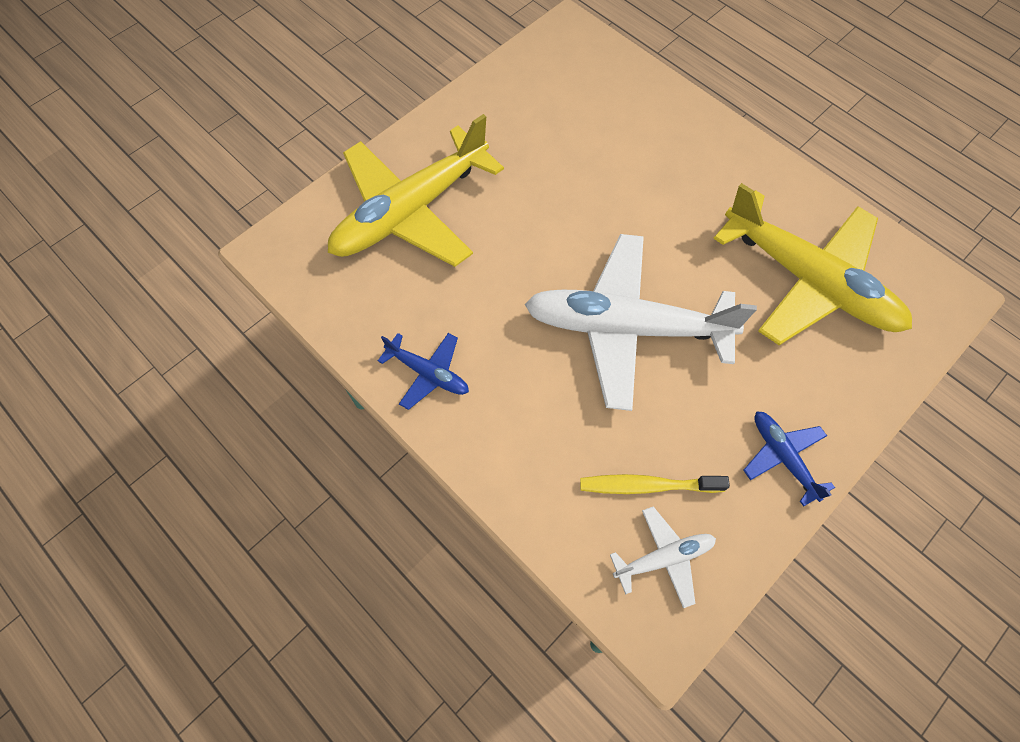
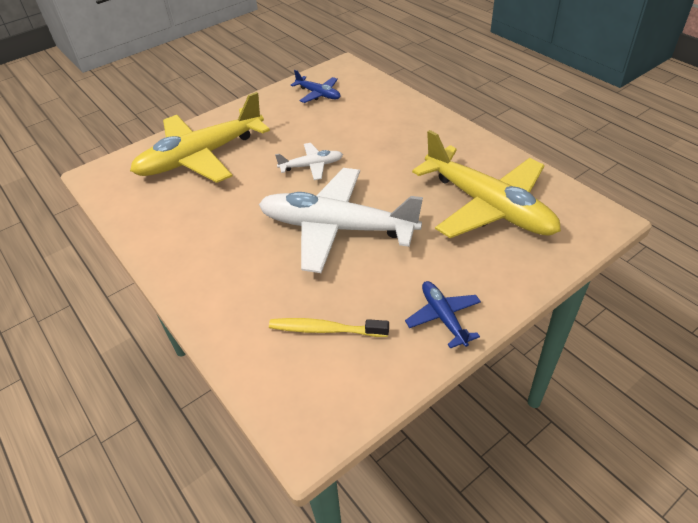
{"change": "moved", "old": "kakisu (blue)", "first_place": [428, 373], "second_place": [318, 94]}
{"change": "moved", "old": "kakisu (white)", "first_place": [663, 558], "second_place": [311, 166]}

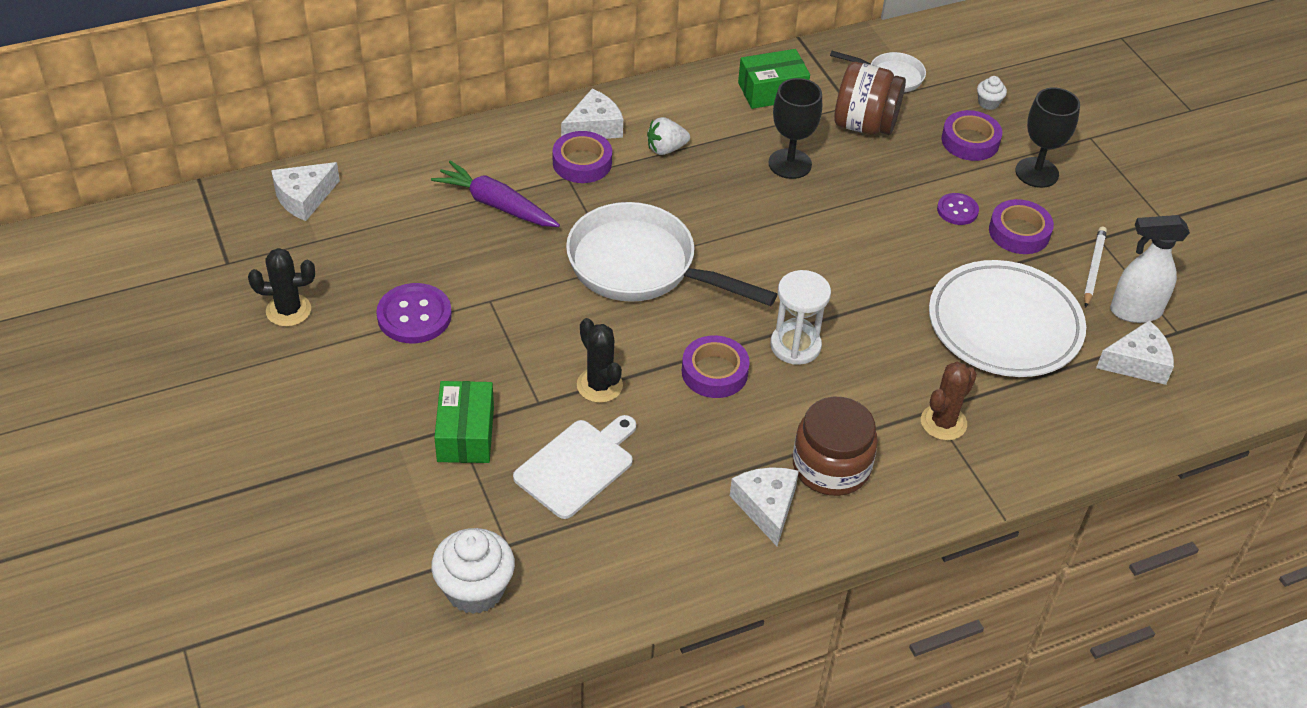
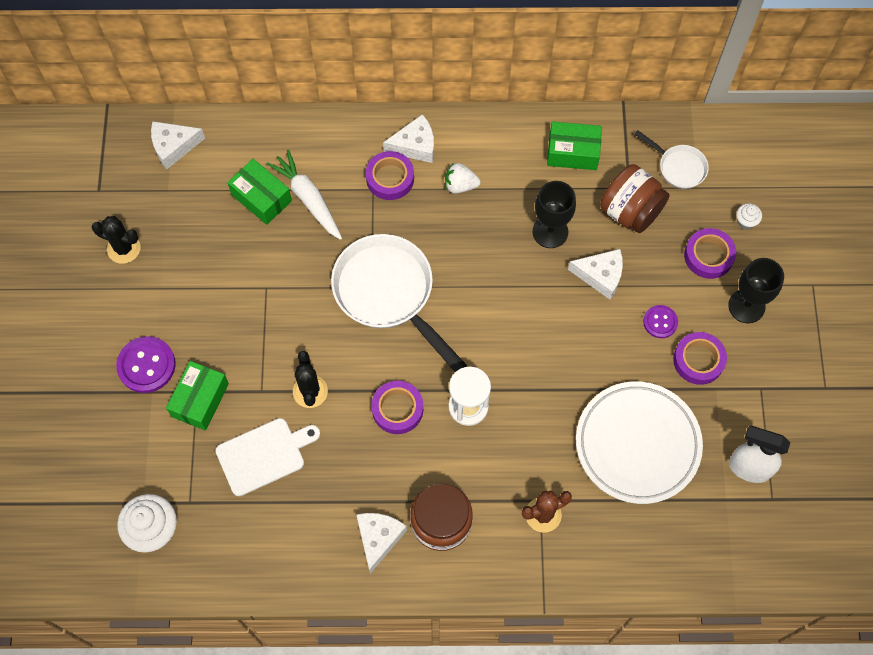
{"change": "removed", "old": "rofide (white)", "first_place": [1093, 268]}
{"change": "added", "new": "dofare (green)", "second_place": [261, 198]}
{"change": "moved", "old": "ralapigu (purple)", "first_place": [414, 315], "second_place": [146, 365]}
{"change": "moved", "old": "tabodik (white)", "first_place": [1137, 363], "second_place": [600, 276]}
{"change": "recoloured", "old": "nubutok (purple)", "new": "nubutok (white)", "first_place": [496, 205], "second_place": [308, 199]}

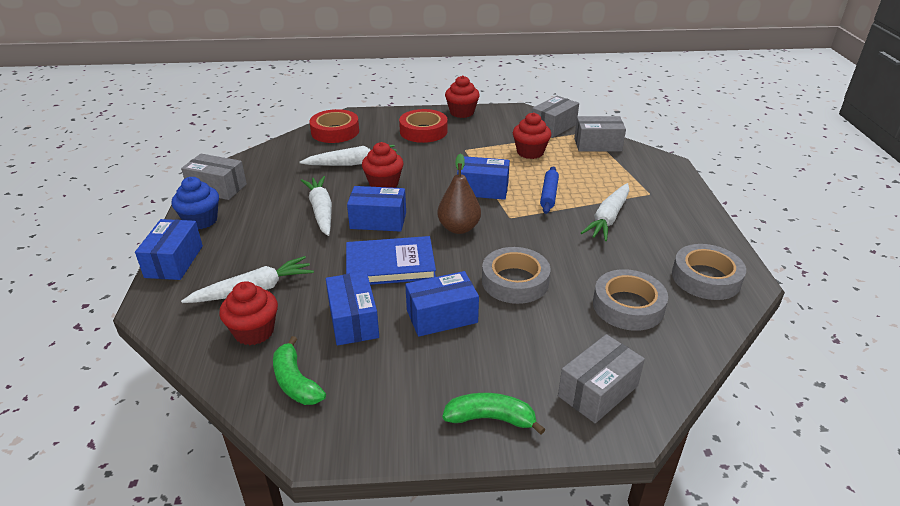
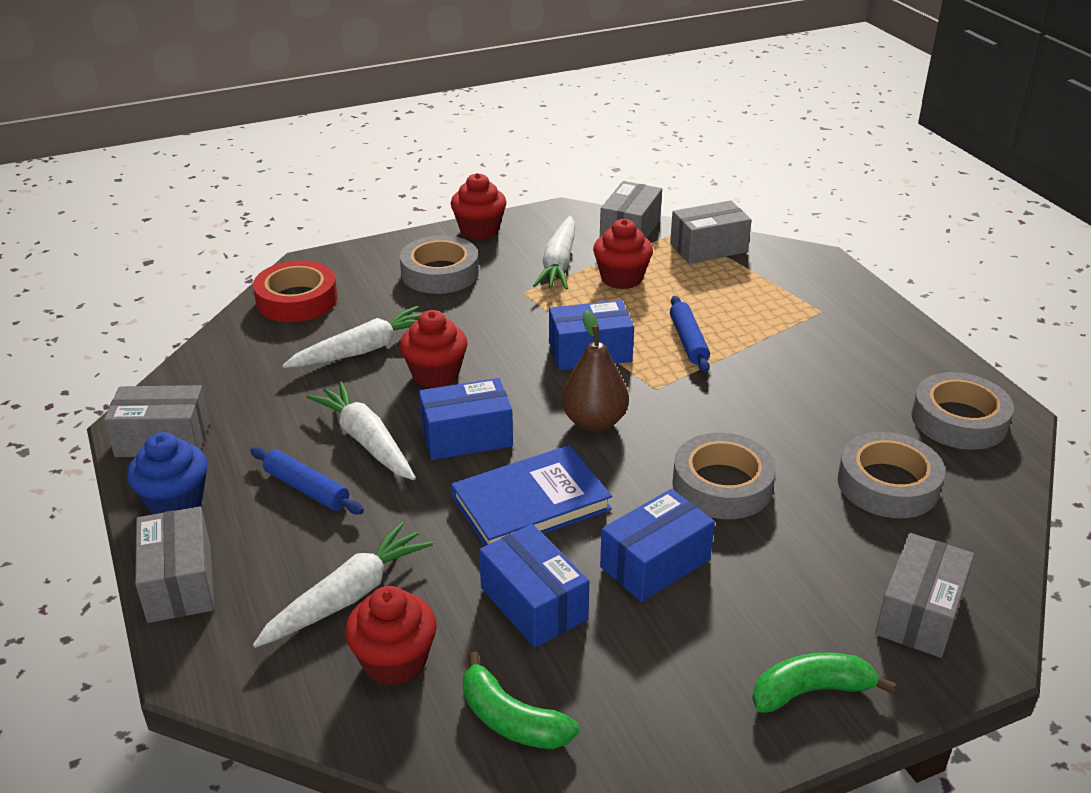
{"change": "added", "new": "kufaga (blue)", "second_place": [307, 489]}
{"change": "moved", "old": "nubutok (white)", "first_place": [608, 218], "second_place": [559, 263]}
{"change": "recoloured", "old": "dofare (blue)", "new": "dofare (grey)", "first_place": [174, 261], "second_place": [180, 582]}
{"change": "recoloured", "old": "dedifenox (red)", "new": "dedifenox (grey)", "first_place": [423, 131], "second_place": [440, 273]}

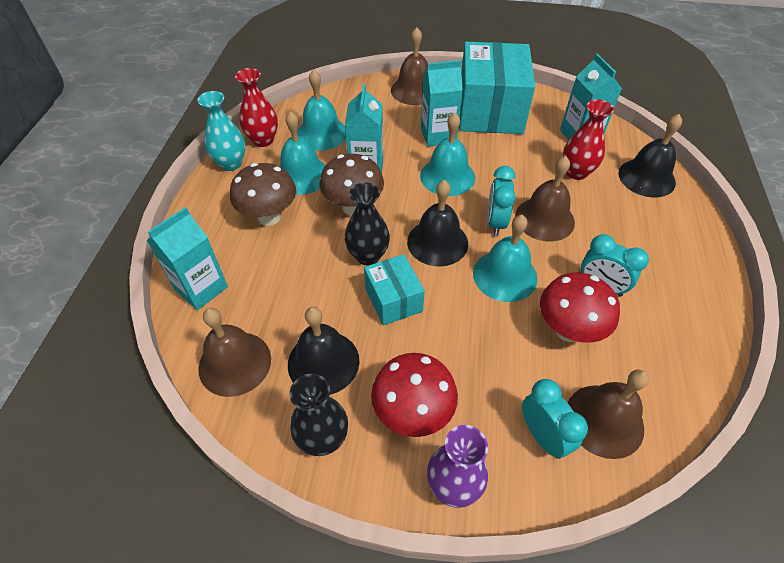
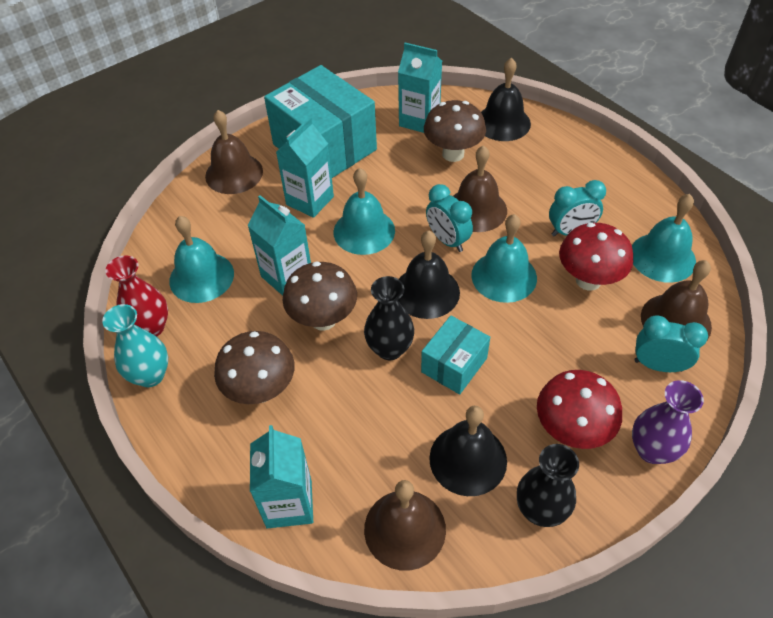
{"change": "moved", "old": "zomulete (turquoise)", "first_place": [301, 175], "second_place": [662, 257]}
{"change": "replaced", "old": "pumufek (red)", "new": "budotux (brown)", "first_place": [576, 172], "second_place": [453, 154]}
{"change": "turned", "old": "dofare (turquoise)", "first_place": [393, 300], "second_place": [454, 365], "degrees": -75}

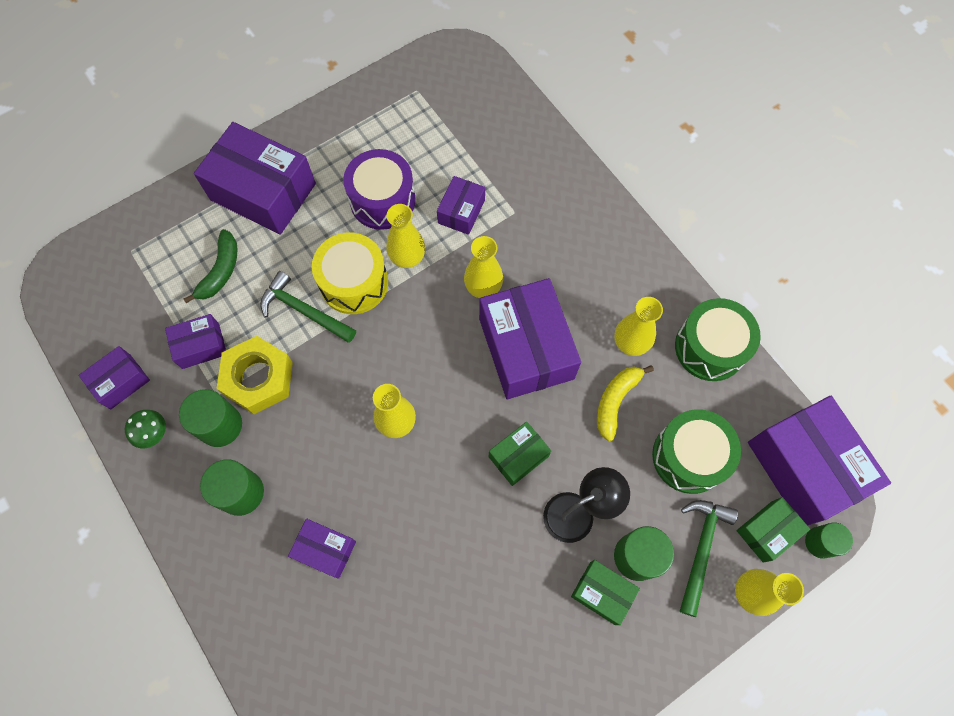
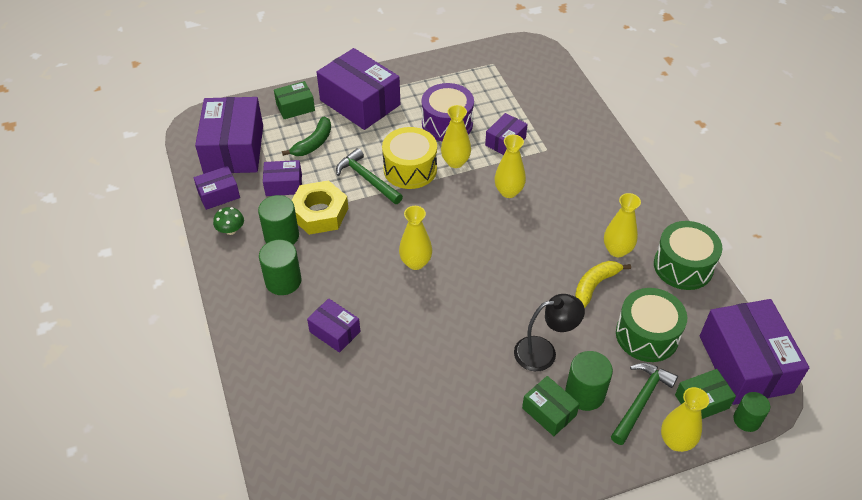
{"change": "moved", "old": "dofare (purple)", "first_place": [526, 348], "second_place": [234, 149]}
{"change": "moved", "old": "dofare (green)", "first_place": [518, 456], "second_place": [295, 107]}

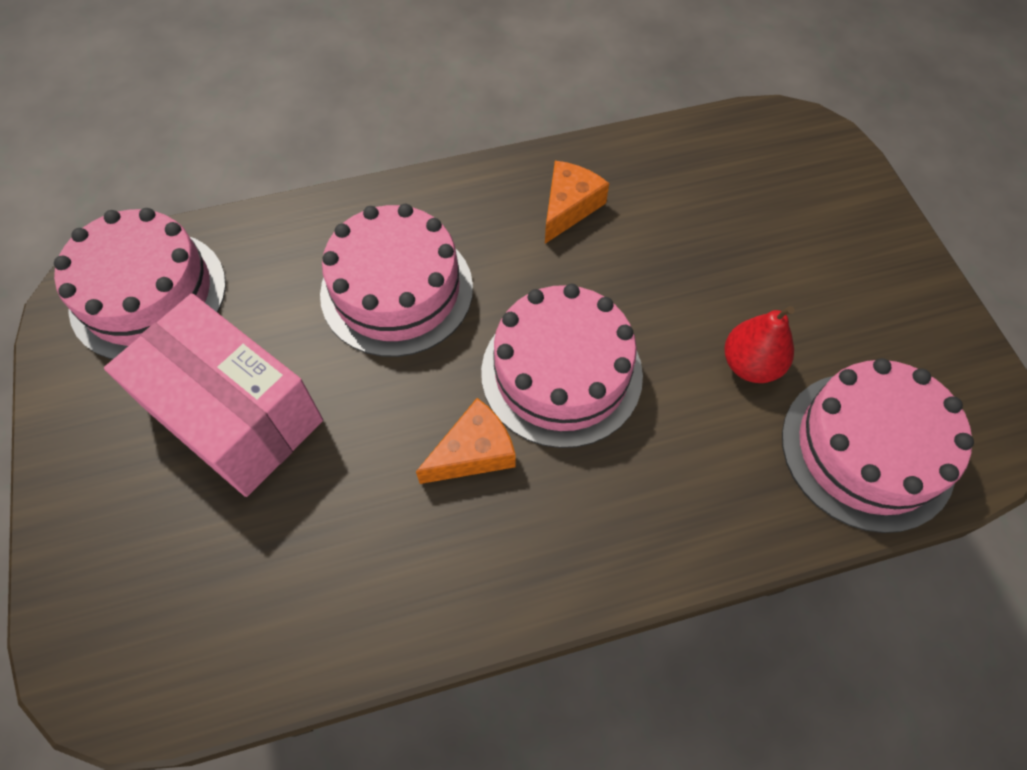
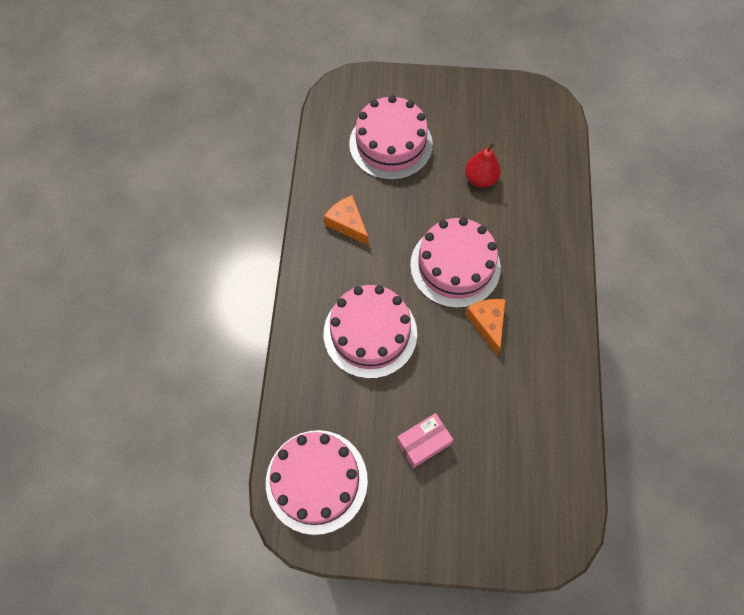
{"change": "moved", "old": "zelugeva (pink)", "first_place": [867, 450], "second_place": [390, 144]}
{"change": "resized", "old": "dofare (pink)", "first_place": [235, 415], "second_place": [423, 443], "factor": 0.5}

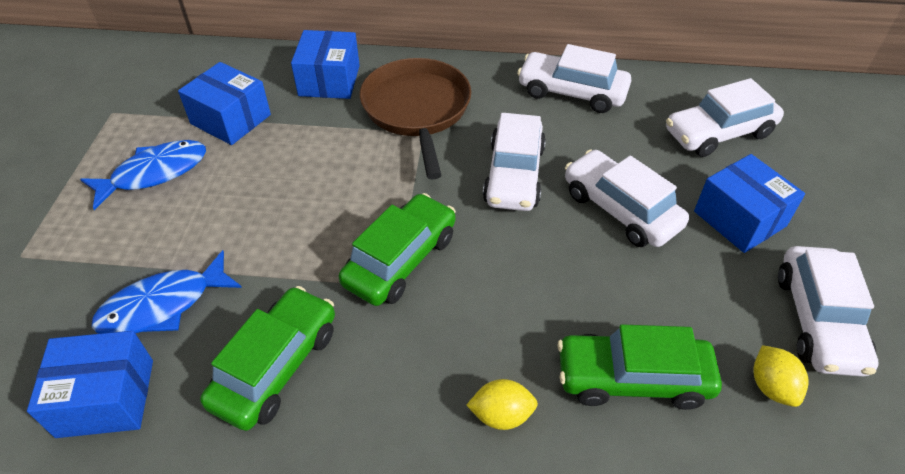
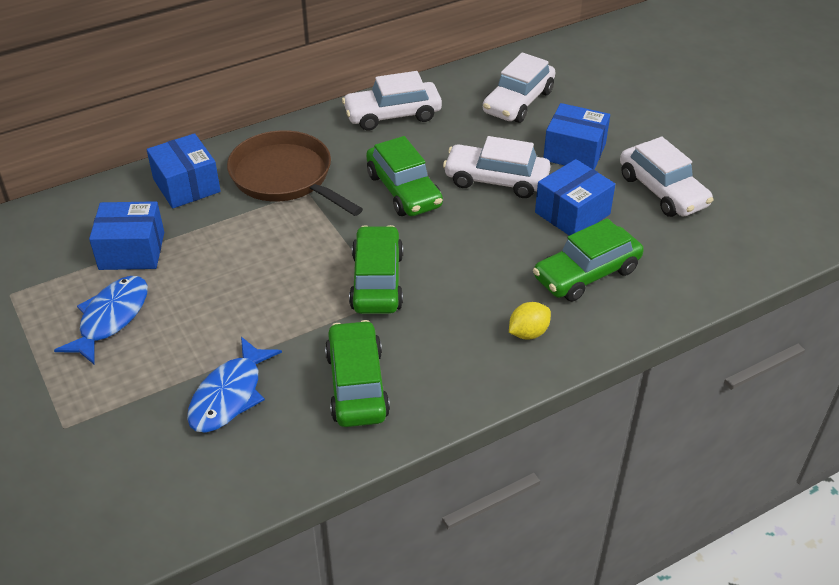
{"change": "removed", "old": "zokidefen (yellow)", "first_place": [771, 386]}
{"change": "moved", "old": "dofare (blue)", "first_place": [106, 398], "second_place": [572, 213]}
{"change": "recoloured", "old": "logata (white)", "new": "logata (green)", "first_place": [514, 175], "second_place": [404, 190]}

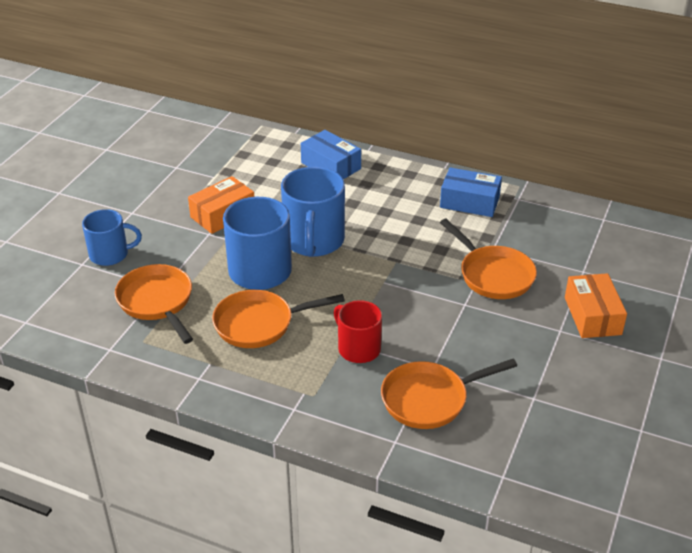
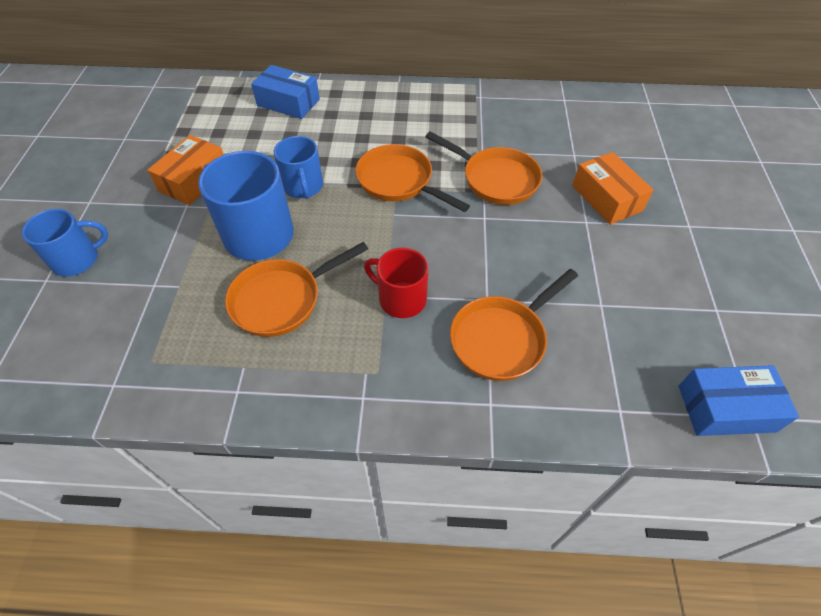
{"change": "moved", "old": "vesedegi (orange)", "first_place": [157, 302], "second_place": [398, 181]}
{"change": "moved", "old": "dofare (blue)", "first_place": [469, 202], "second_place": [726, 408]}
{"change": "resized", "old": "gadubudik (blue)", "first_place": [313, 241], "second_place": [303, 187], "factor": 0.62}

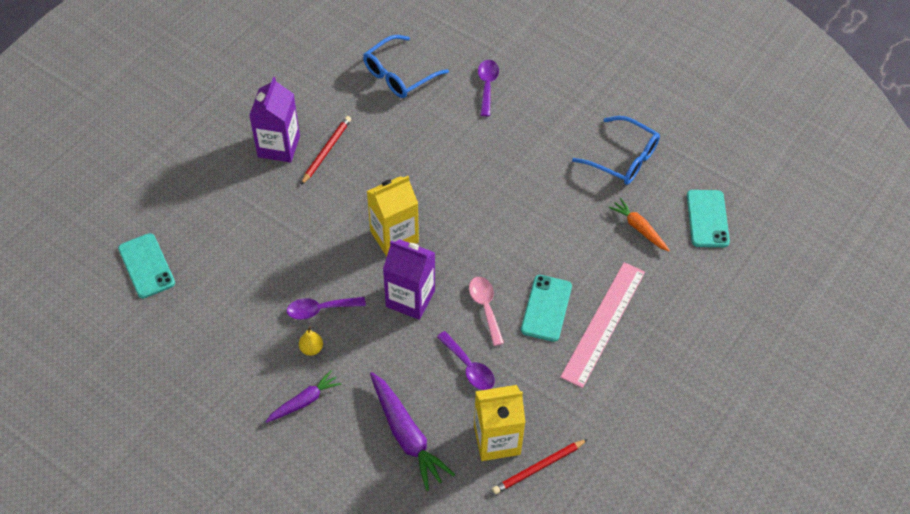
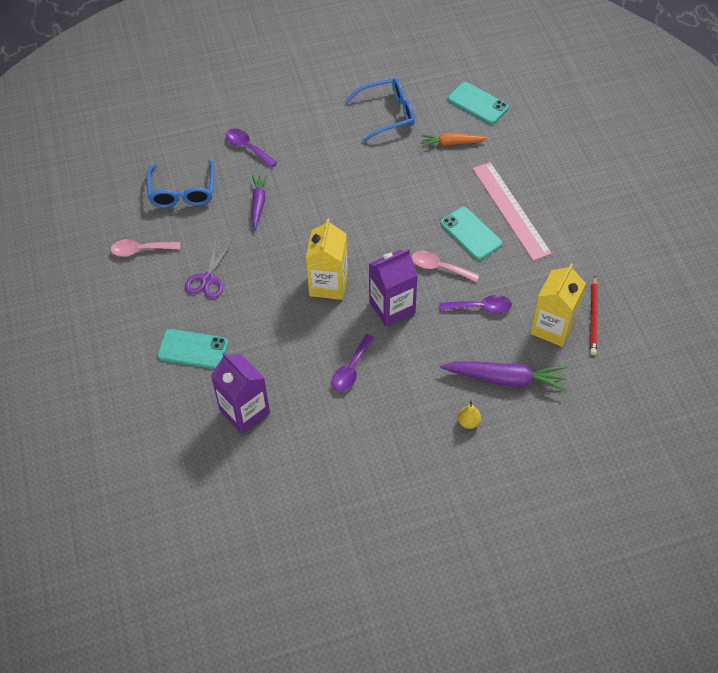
{"change": "added", "new": "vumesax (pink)", "second_place": [140, 250]}
{"change": "moved", "old": "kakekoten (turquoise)", "first_place": [146, 266], "second_place": [193, 349]}
{"change": "moved", "old": "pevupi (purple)", "first_place": [279, 146], "second_place": [244, 411]}
{"change": "moved", "old": "nubutok (purple)", "first_place": [304, 401], "second_place": [258, 203]}
{"change": "moved", "old": "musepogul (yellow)", "first_place": [311, 349], "second_place": [468, 422]}
{"change": "replaced", "old": "rofide (red)", "new": "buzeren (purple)", "first_place": [326, 151], "second_place": [208, 279]}

